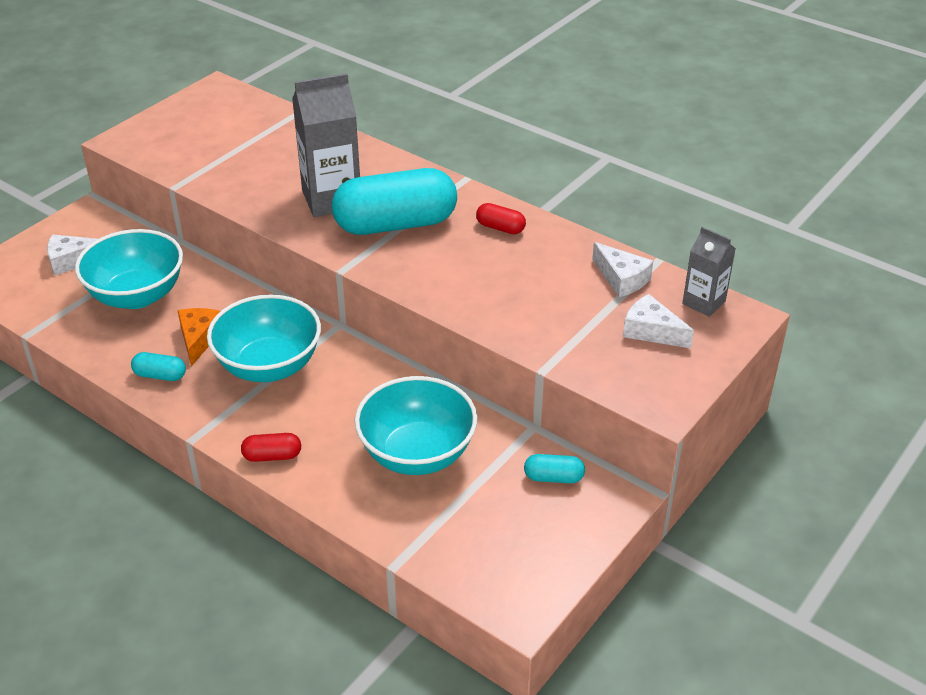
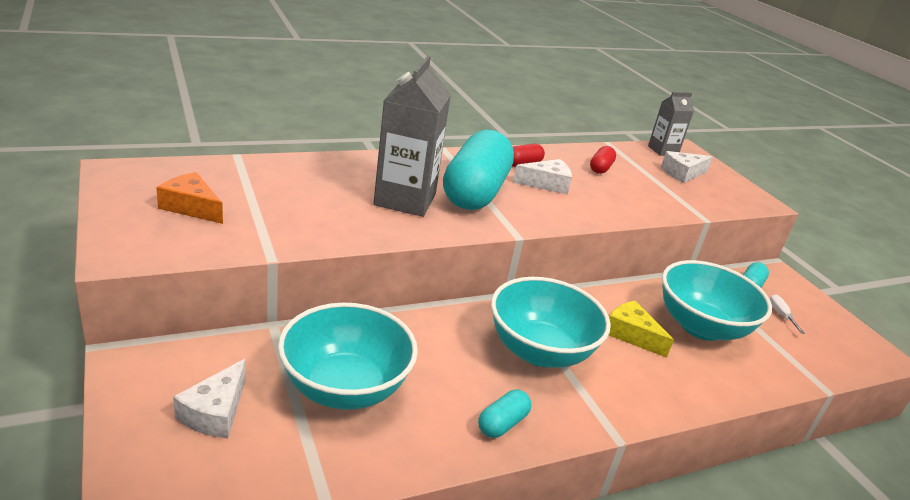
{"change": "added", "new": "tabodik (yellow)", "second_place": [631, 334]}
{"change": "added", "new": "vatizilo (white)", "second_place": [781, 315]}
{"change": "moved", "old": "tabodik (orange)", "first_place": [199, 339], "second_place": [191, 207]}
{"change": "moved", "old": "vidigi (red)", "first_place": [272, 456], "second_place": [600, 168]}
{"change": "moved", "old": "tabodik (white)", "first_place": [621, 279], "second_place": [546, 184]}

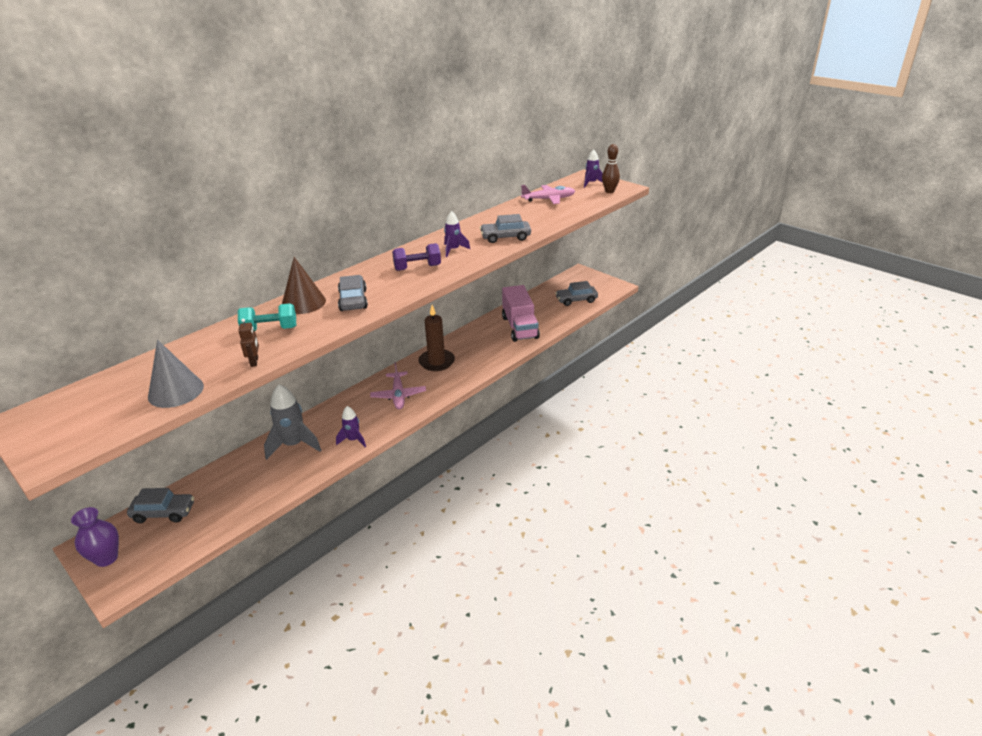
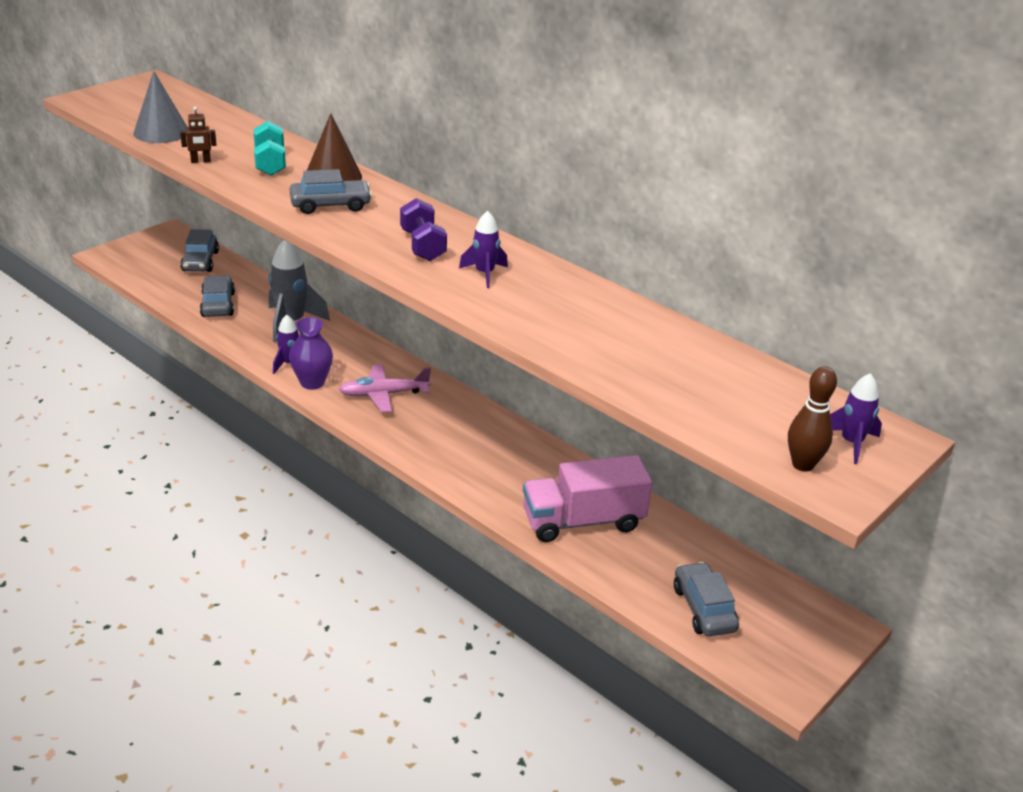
{"change": "removed", "old": "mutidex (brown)", "first_place": [436, 362]}
{"change": "removed", "old": "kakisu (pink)", "first_place": [548, 199]}
{"change": "moved", "old": "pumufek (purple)", "first_place": [106, 558], "second_place": [312, 382]}
{"change": "moved", "old": "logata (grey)", "first_place": [505, 237], "second_place": [218, 304]}

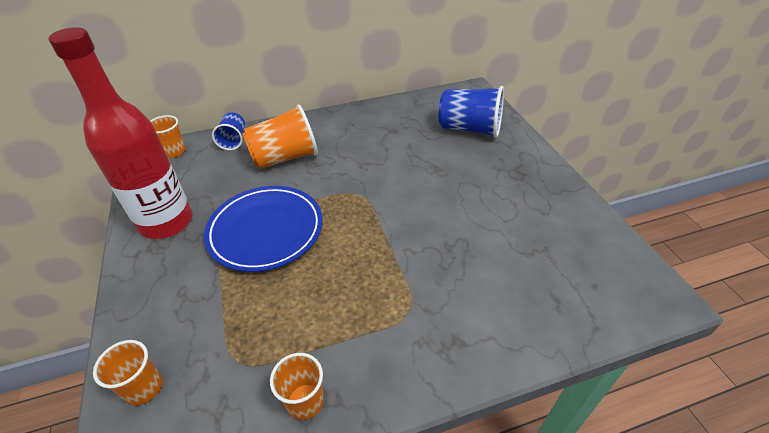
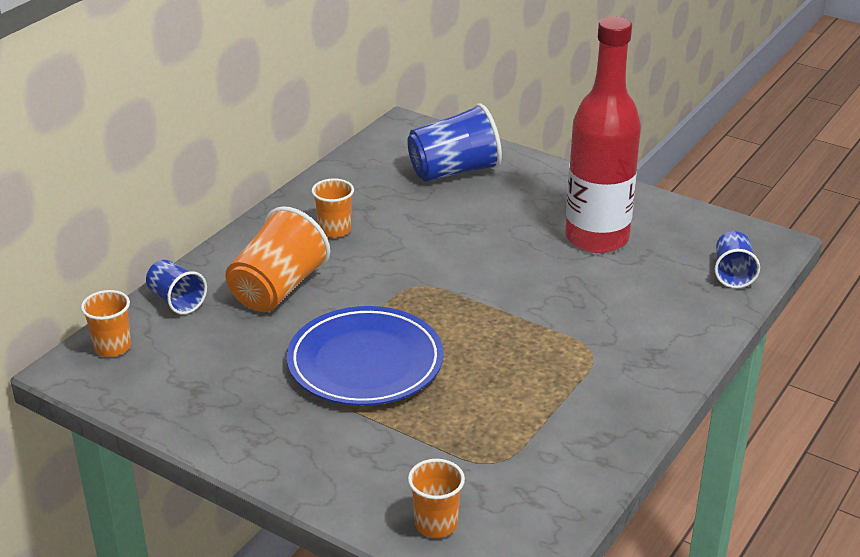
{"change": "added", "new": "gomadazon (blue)", "second_place": [732, 273]}
{"change": "moved", "old": "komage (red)", "first_place": [166, 222], "second_place": [596, 238]}
{"change": "moved", "old": "gomadazon (orange)", "first_place": [305, 401], "second_place": [334, 230]}

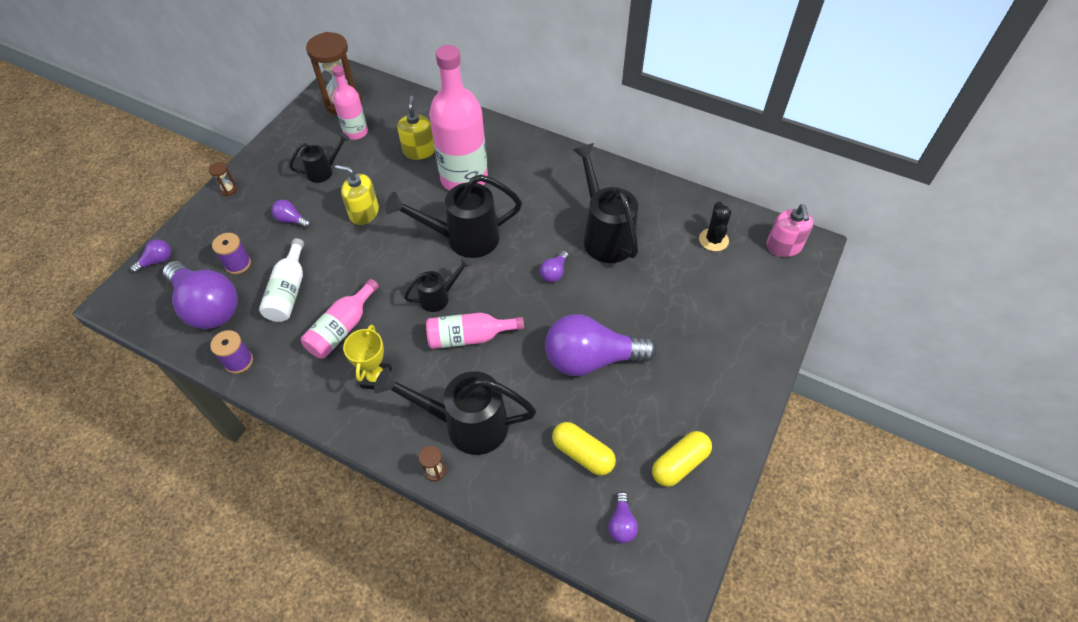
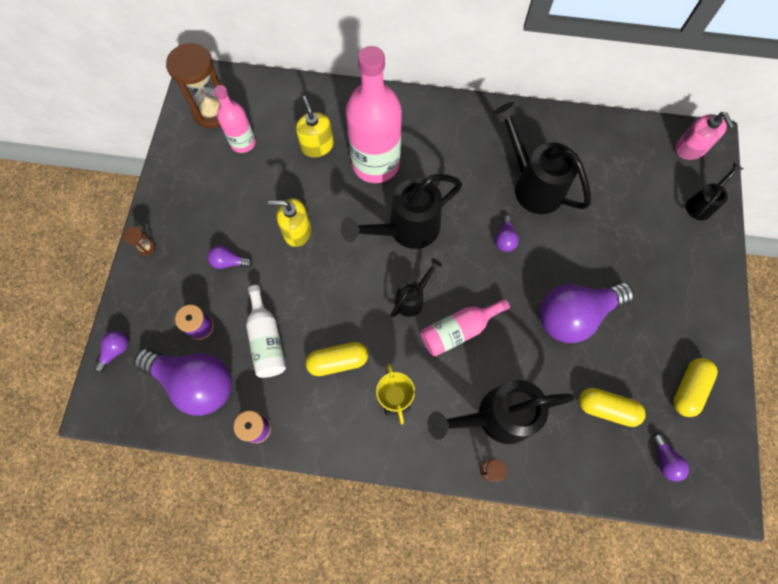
{"change": "removed", "old": "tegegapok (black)", "first_place": [713, 240]}
{"change": "moved", "old": "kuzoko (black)", "first_place": [324, 171], "second_place": [702, 204]}
{"change": "replaced", "old": "komage (pink)", "new": "vidigi (yellow)", "first_place": [342, 328], "second_place": [338, 361]}

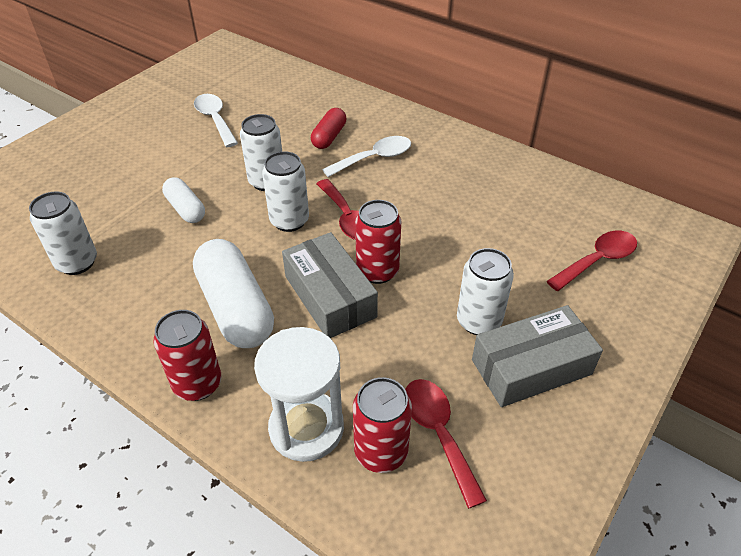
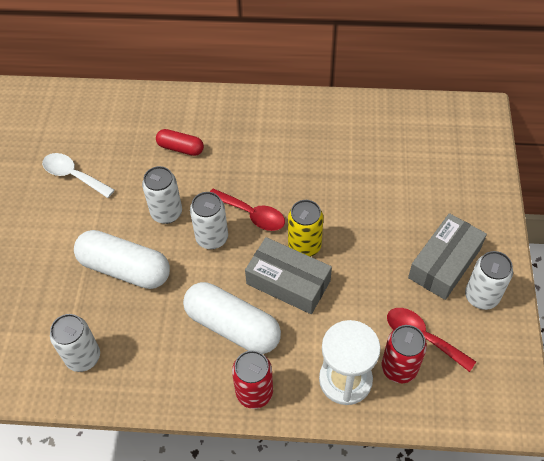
{"change": "removed", "old": "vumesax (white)", "first_place": [374, 158]}
{"change": "removed", "old": "vumesax (red)", "first_place": [597, 260]}
{"change": "moved", "old": "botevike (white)", "first_place": [479, 321], "second_place": [481, 296]}
{"change": "recoloured", "old": "botevike (red)", "new": "botevike (yellow)", "first_place": [377, 271], "second_place": [304, 246]}
{"change": "turned", "old": "vidigi (red)", "first_place": [329, 137], "second_place": [180, 148], "degrees": -60}
{"change": "resized", "old": "vidigi (white)", "first_place": [185, 209], "second_place": [125, 269], "factor": 1.82}

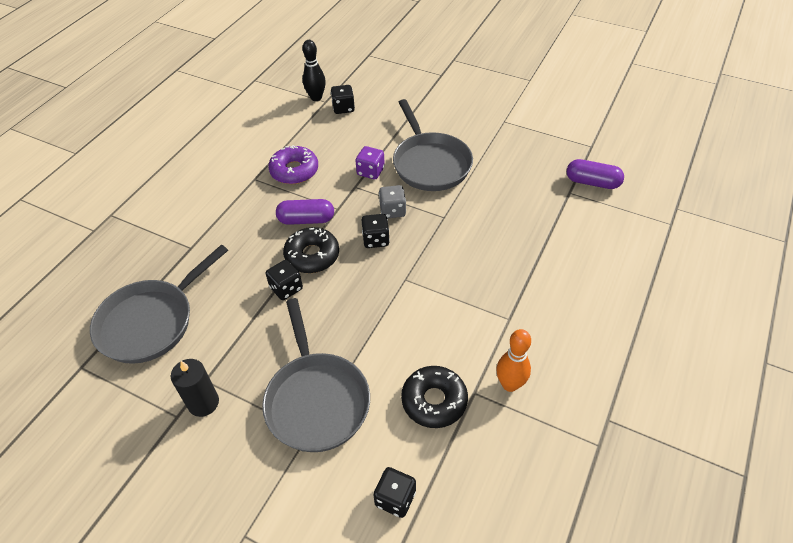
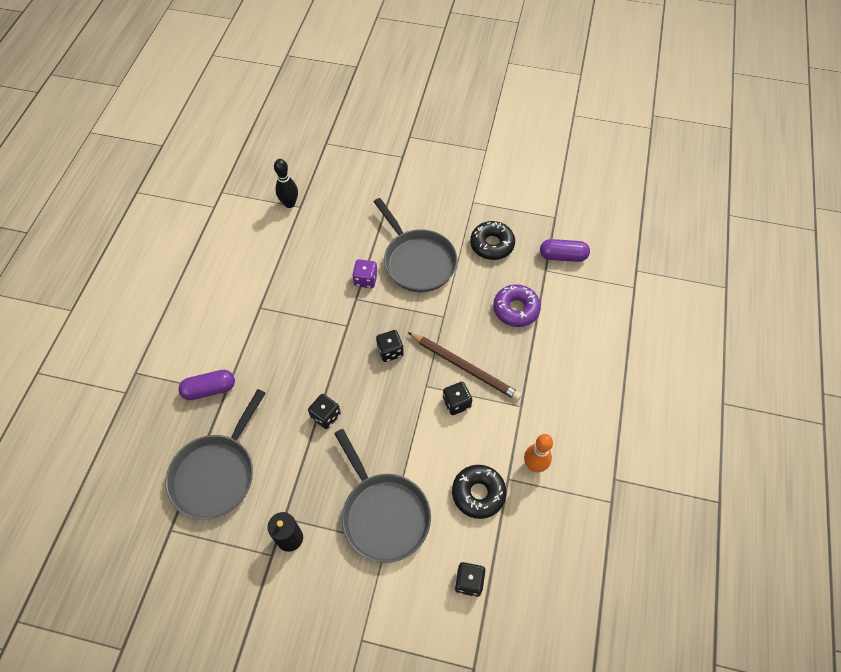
{"change": "removed", "old": "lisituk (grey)", "first_place": [392, 210]}
{"change": "added", "new": "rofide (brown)", "second_place": [465, 367]}
{"change": "moved", "old": "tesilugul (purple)", "first_place": [294, 171], "second_place": [516, 309]}
{"change": "moved", "old": "vidigi (purple)", "first_place": [306, 220], "second_place": [209, 389]}
{"change": "moved", "old": "tesilugul (black)", "first_place": [312, 256], "second_place": [492, 244]}
{"change": "moved", "old": "lisituk (black)", "first_place": [343, 108], "second_place": [456, 403]}

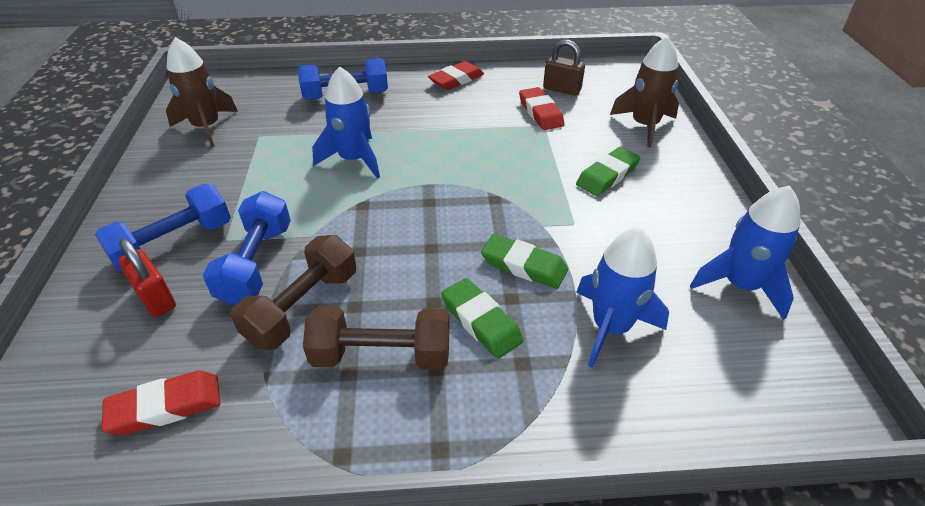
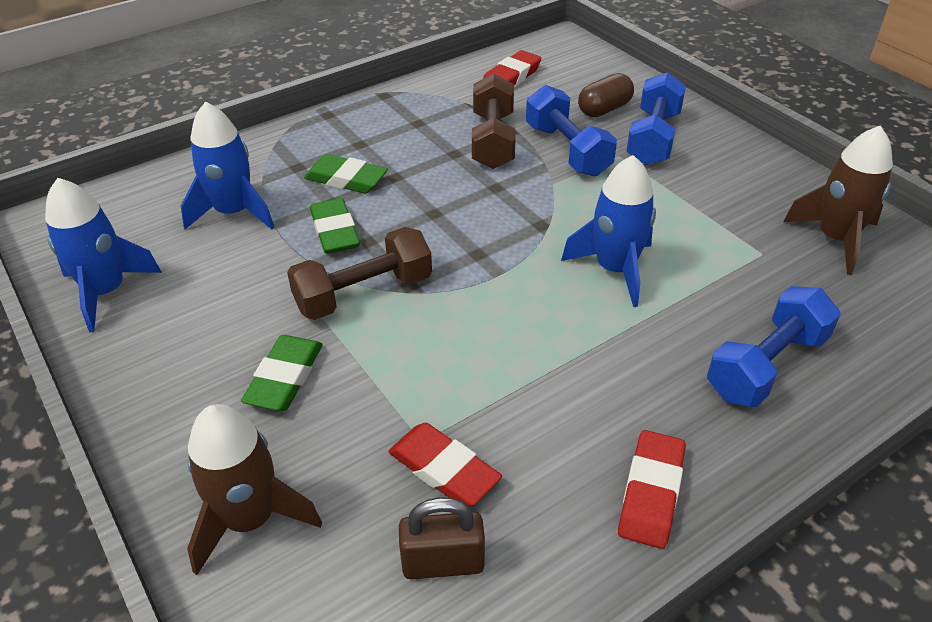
{"change": "moved", "old": "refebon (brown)", "first_place": [381, 355], "second_place": [364, 293]}
{"change": "replaced", "old": "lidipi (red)", "new": "vidigi (brown)", "first_place": [155, 298], "second_place": [604, 109]}
{"change": "turned", "old": "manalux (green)", "first_place": [523, 265], "second_place": [335, 231], "degrees": 75}

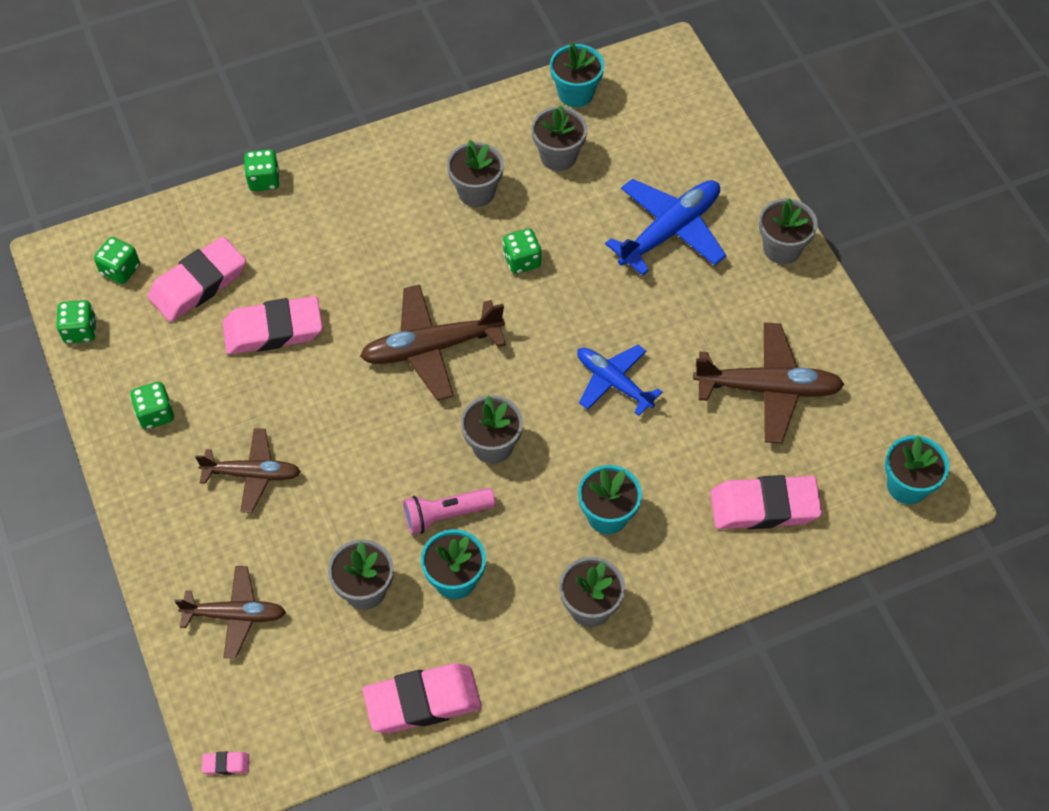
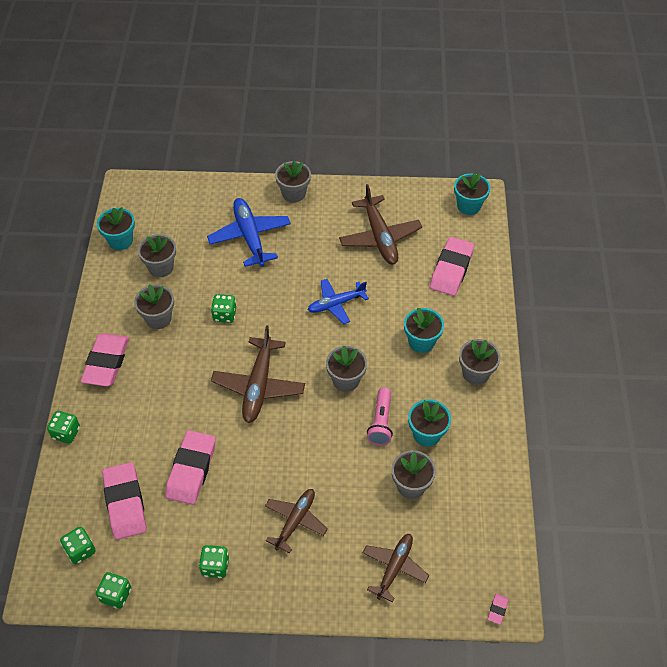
{"change": "moved", "old": "manalux (pink)", "first_place": [422, 701], "second_place": [106, 362]}
{"change": "turned", "old": "kakisu (brown)", "first_place": [768, 389], "second_place": [380, 237], "degrees": 135}

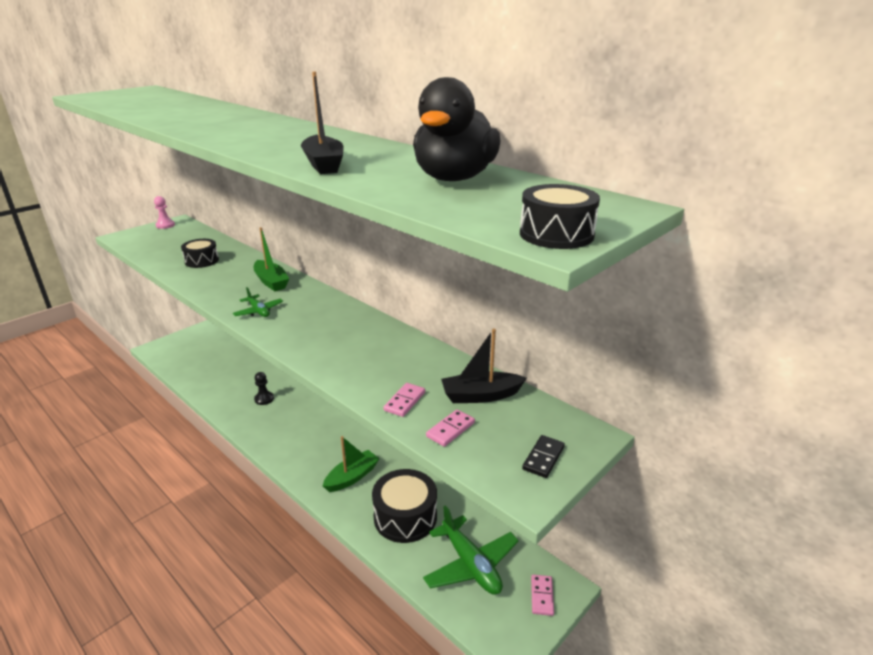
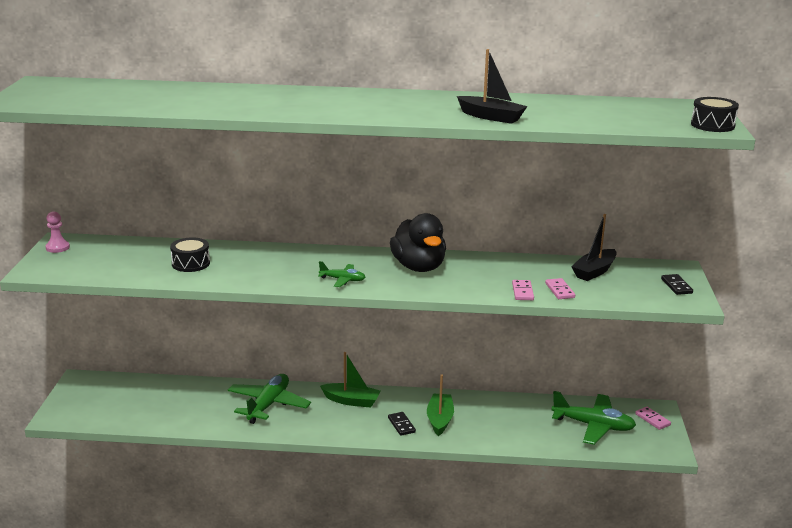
{"change": "removed", "old": "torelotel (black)", "first_place": [405, 517]}
{"change": "added", "new": "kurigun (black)", "second_place": [401, 425]}
{"change": "moved", "old": "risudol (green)", "first_place": [271, 282], "second_place": [351, 401]}
{"change": "moved", "old": "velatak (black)", "first_place": [454, 178], "second_place": [418, 267]}
{"change": "moved", "old": "kurigun (pink)", "first_place": [450, 429], "second_place": [522, 292]}
{"change": "replaced", "old": "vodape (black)", "new": "kakisu (green)", "first_place": [264, 399], "second_place": [268, 405]}

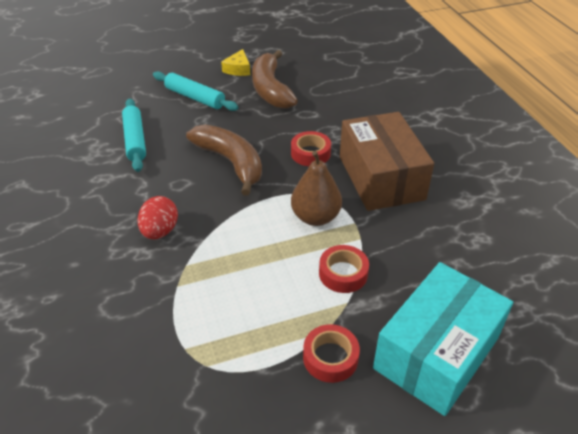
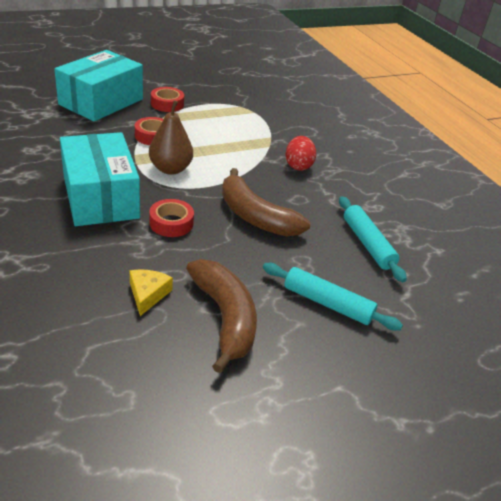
{"change": "moved", "old": "tabodik (yellow)", "first_place": [238, 69], "second_place": [148, 294]}
{"change": "recoloured", "old": "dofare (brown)", "new": "dofare (turquoise)", "first_place": [381, 177], "second_place": [101, 197]}

